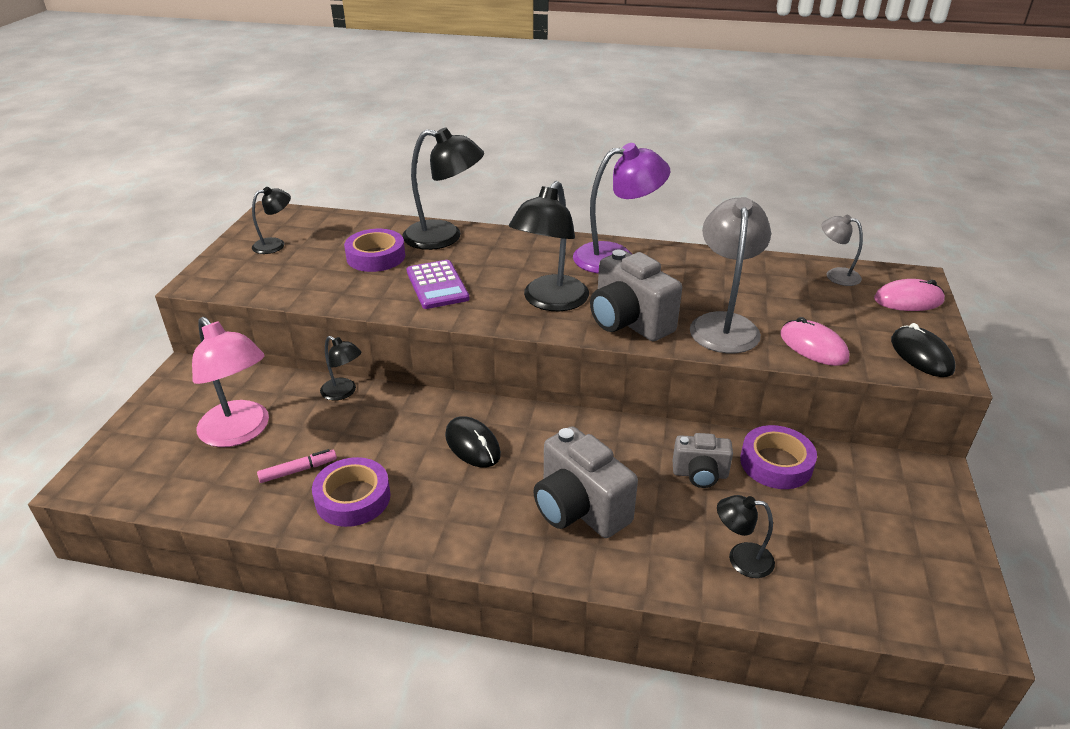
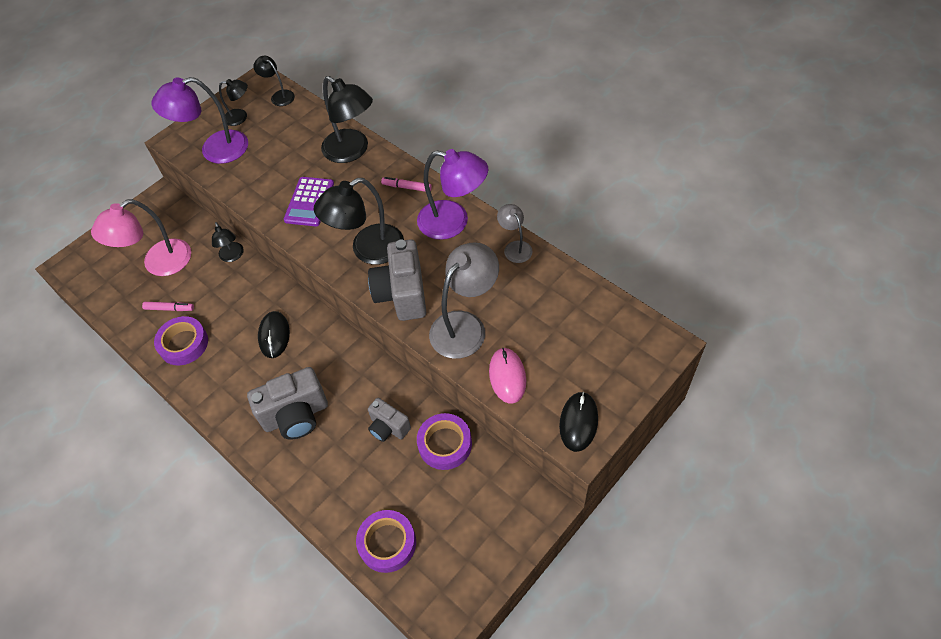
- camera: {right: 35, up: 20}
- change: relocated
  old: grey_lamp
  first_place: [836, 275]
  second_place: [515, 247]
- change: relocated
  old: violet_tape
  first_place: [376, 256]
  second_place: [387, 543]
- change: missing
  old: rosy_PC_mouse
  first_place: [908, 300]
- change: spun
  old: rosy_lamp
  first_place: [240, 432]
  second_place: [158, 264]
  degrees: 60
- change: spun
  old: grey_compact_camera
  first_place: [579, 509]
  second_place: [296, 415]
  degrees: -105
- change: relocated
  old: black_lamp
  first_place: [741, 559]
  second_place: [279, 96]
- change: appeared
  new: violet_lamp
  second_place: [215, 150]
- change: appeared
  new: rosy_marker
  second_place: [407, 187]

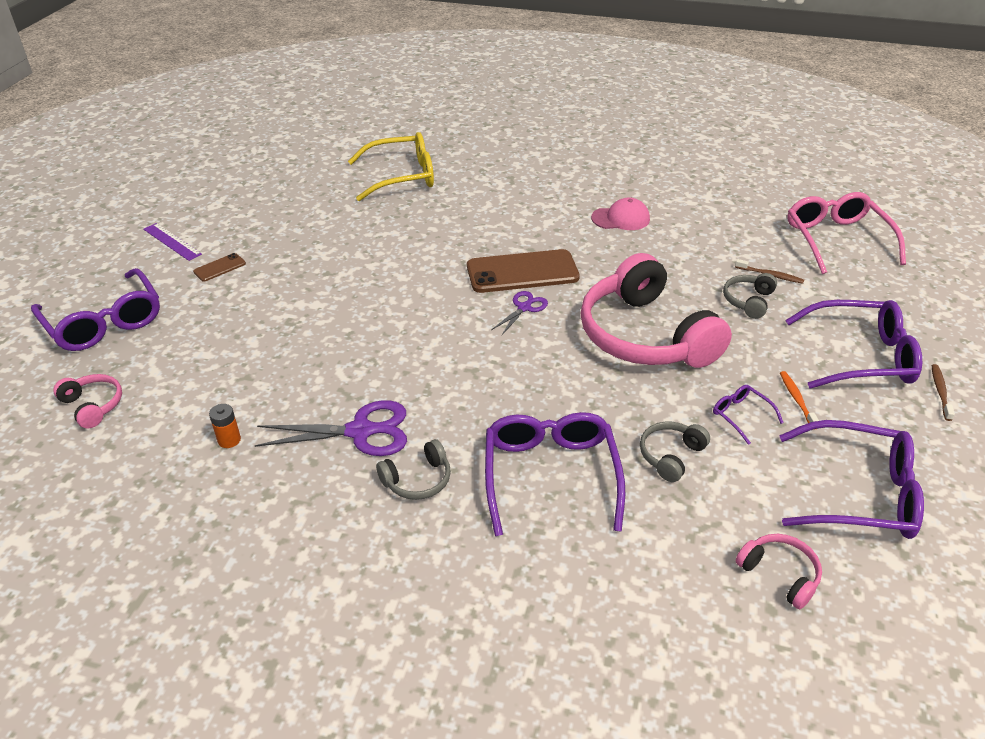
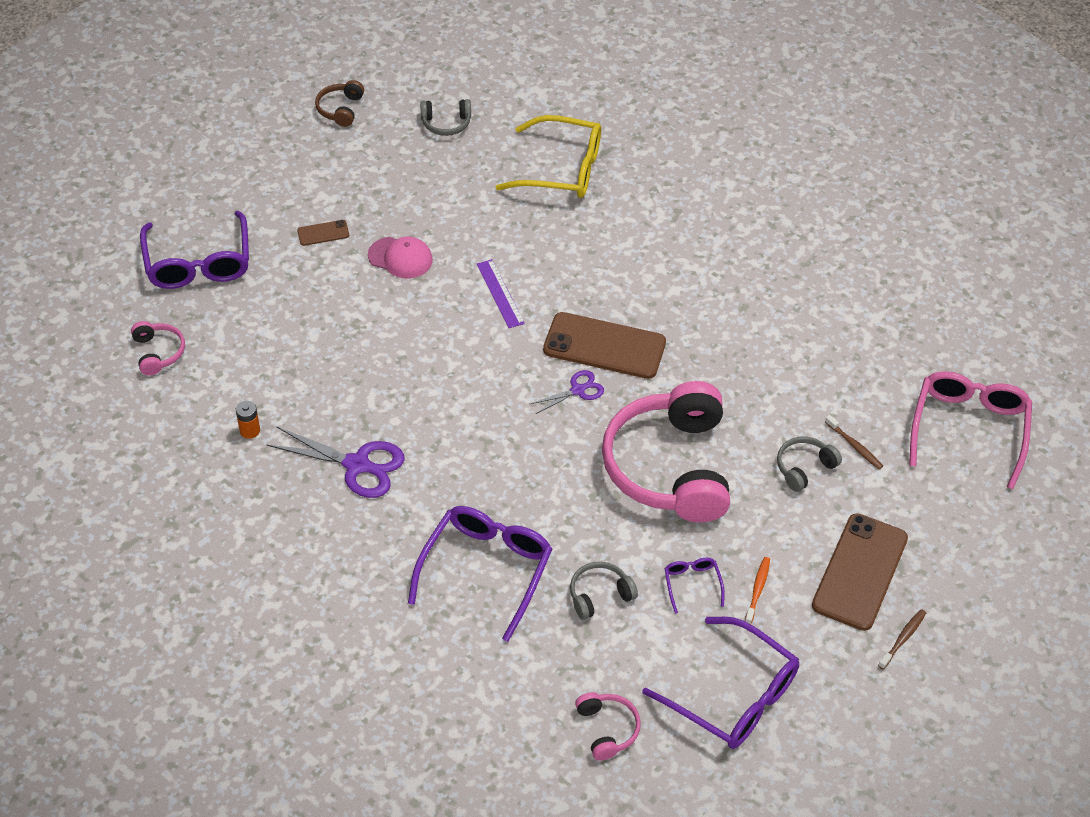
- camera: {right: 25, up: 10}
- change: relocated
  old: rosy_cap
  first_place: [621, 218]
  second_place: [400, 258]
- change: relocated
  old: violet_straightedge
  first_place: [172, 241]
  second_place: [500, 293]
- change: exchanged
  old: violet_eyeglasses
  new: russet_smartphone
  first_place: [860, 356]
  second_place: [860, 572]
- change: relocated
  old: grey_headphones
  first_place: [418, 480]
  second_place: [446, 123]
- change: appeared
  new: russet_headphones
  second_place: [340, 109]

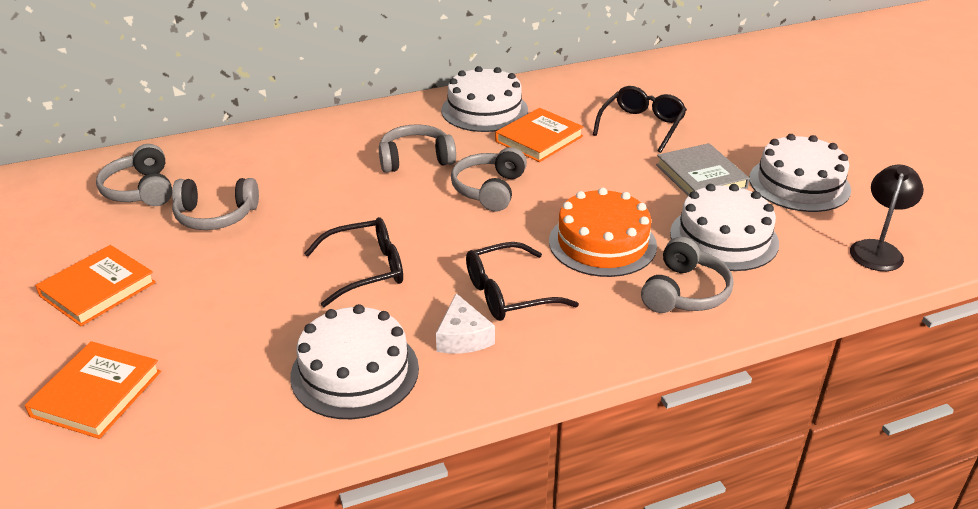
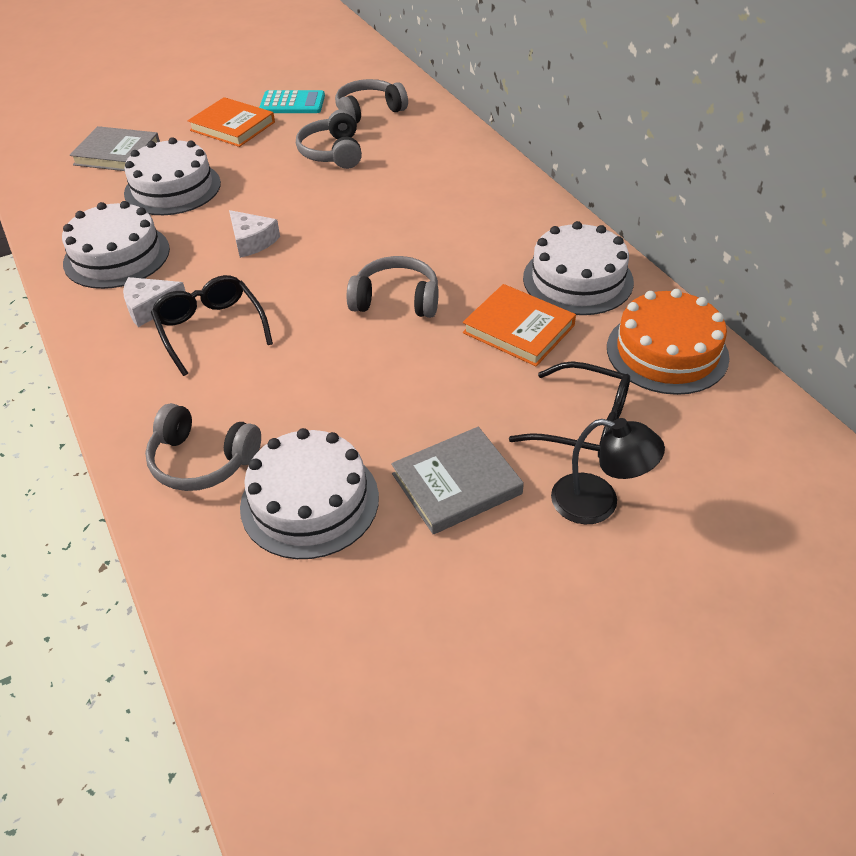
- camera: {right: 85, up: 10}
- change: missing
  old: grey_headphones
  first_place: [415, 159]
- change: relocated
  old: white_cake
  first_place: [799, 184]
  second_place: [172, 188]
- change: relocated
  old: black_lamp
  first_place: [878, 249]
  second_place: [598, 502]
- change: relocated
  old: orange-coloured_cake
  first_place: [602, 243]
  second_place: [667, 352]
- change: exchanged
  old: black_eyeglasses
  new: white_cheese_wedge
  first_place: [366, 270]
  second_place: [252, 241]
- change: colour
  old: orange-coloured_book
  new: grey_book
  first_place: [97, 393]
  second_place: [117, 154]
- change: appeared
  new: turquoise_pocket_calculator
  second_place: [292, 103]

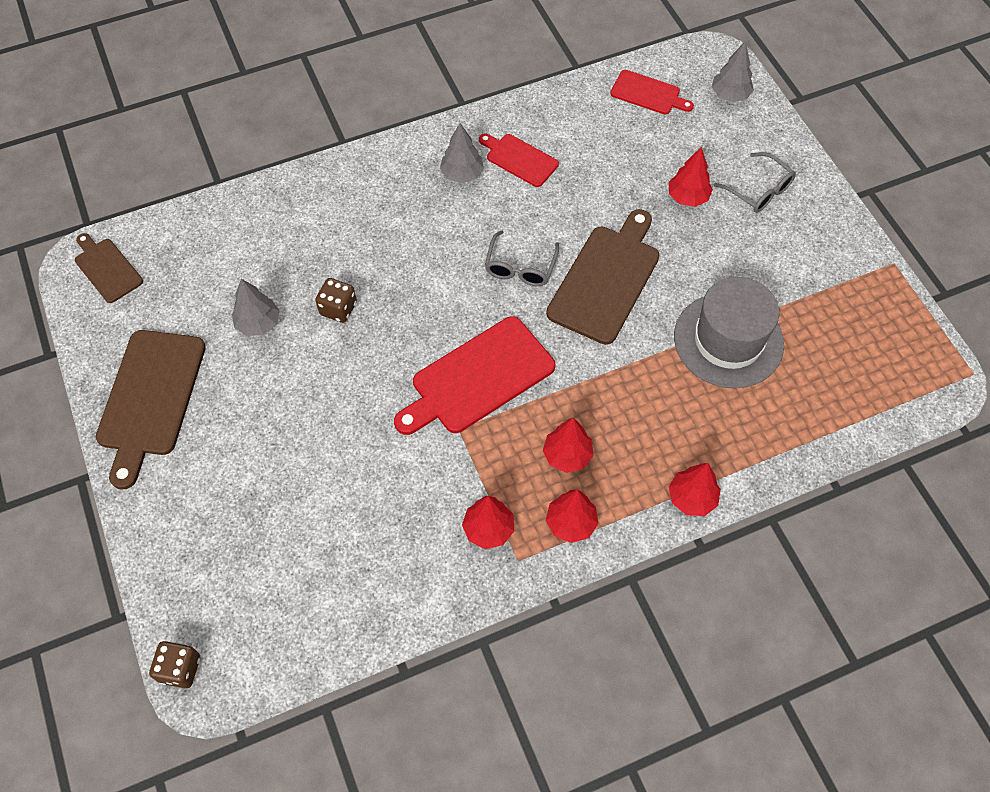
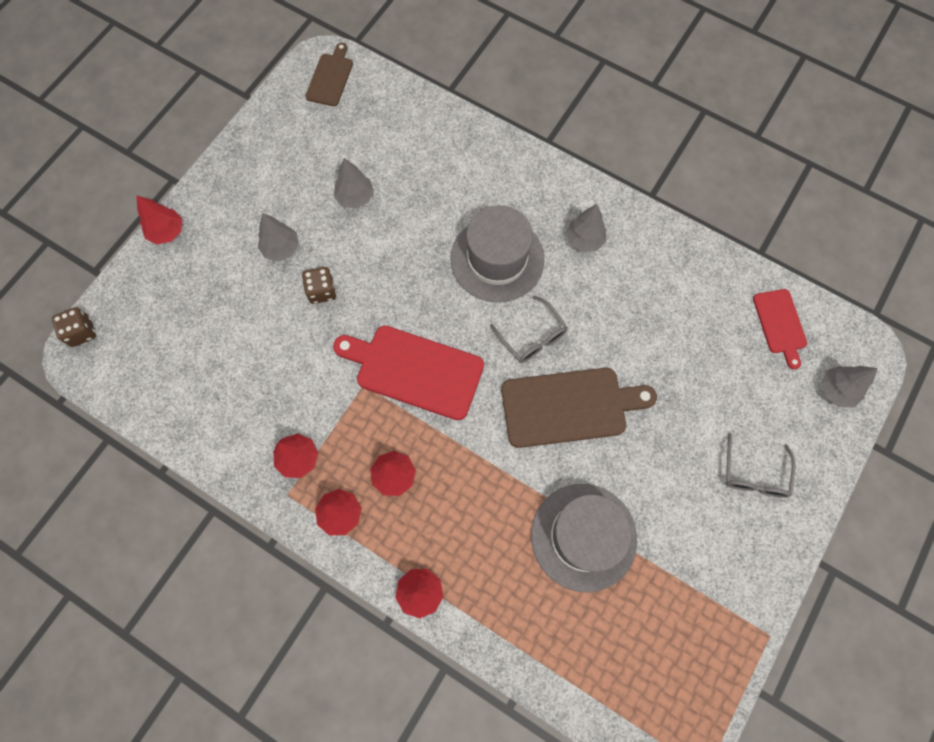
- camera: {right: 55, up: 10}
- change: missing
  old: crimson_bread_board
  first_place: [519, 159]
- change: relocated
  old: crimson_toy_tree
  first_place: [687, 197]
  second_place: [167, 232]
- change: spun
  old: grey_eyeglasses
  first_place: [520, 267]
  second_place: [532, 336]
  degrees: -105
- change: relocated
  old: russet_die
  first_place: [338, 309]
  second_place: [322, 291]
- change: missing
  old: russet_bread_board
  first_place: [150, 399]
- change: appeared
  new: grey_hat
  second_place: [497, 259]
- change: appeared
  new: grey_toy_tree
  second_place: [281, 248]

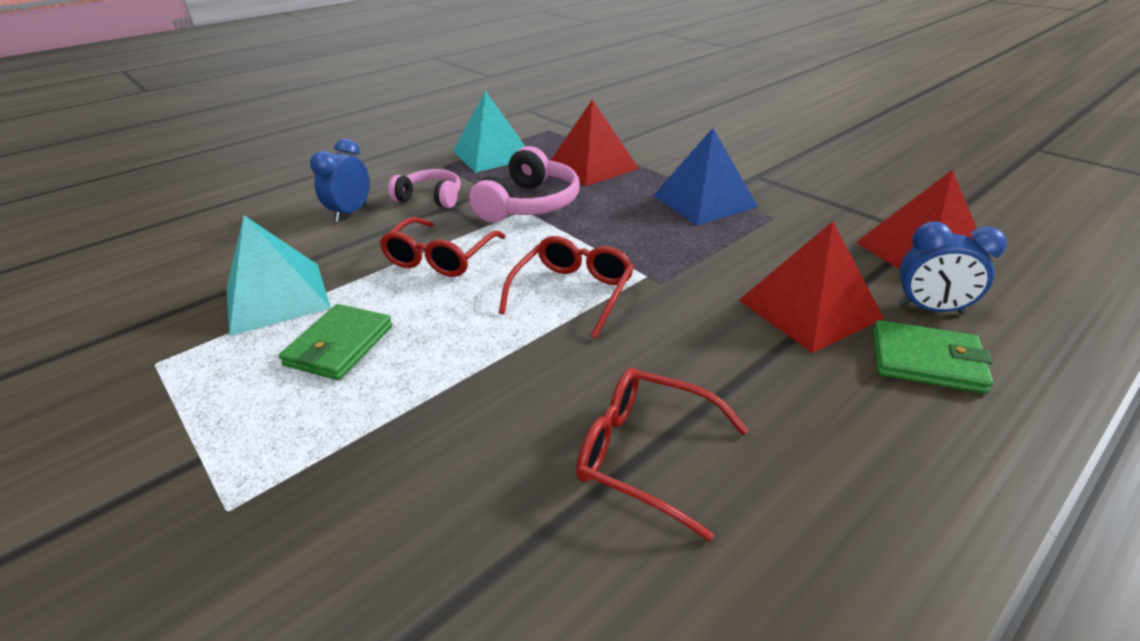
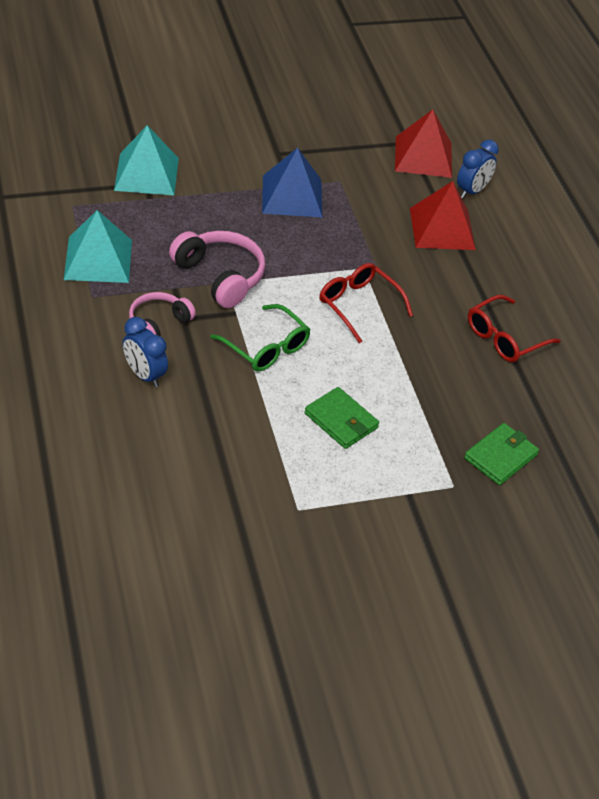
- camera: {right: -70, up: 10}
- change: missing
  old: crimson_pyramid_shape
  first_place: [592, 166]
- change: relocated
  old: turquoise_pyramid_shape
  first_place: [277, 297]
  second_place: [146, 174]
- change: colour
  old: crimson_eyeglasses
  new: green_eyeglasses
  first_place: [440, 258]
  second_place: [266, 347]
- change: relocated
  old: green_card_wallet
  first_place: [926, 361]
  second_place: [500, 456]

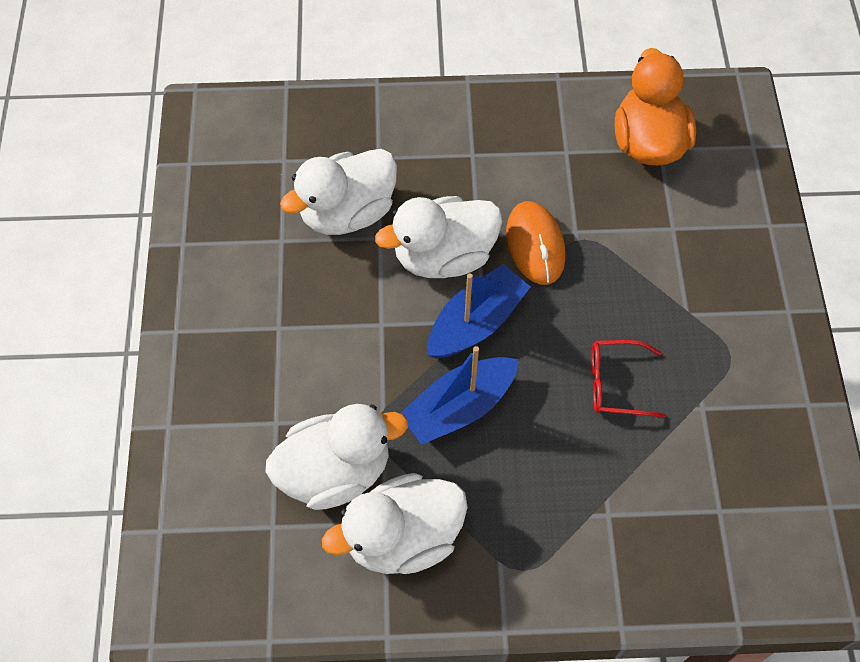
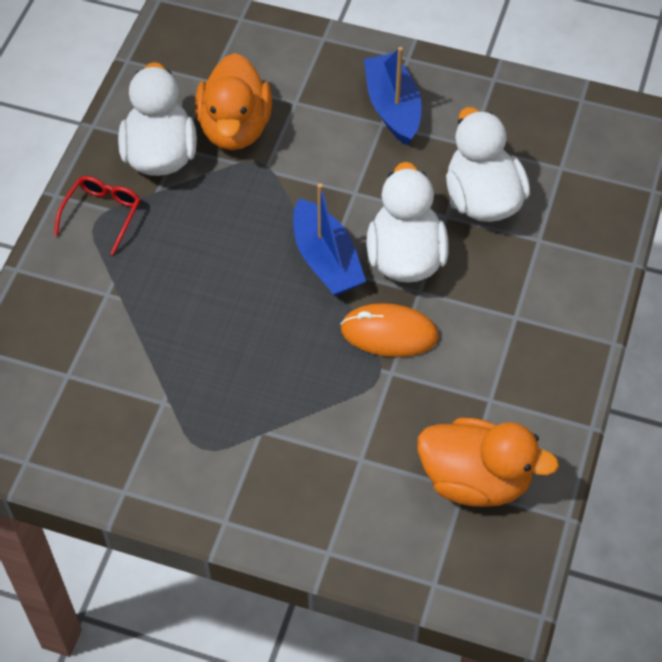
- camera: {right: 110, up: -5}
- change: relocated
  old: crimson_eyeglasses
  first_place: [617, 384]
  second_place: [102, 215]
- change: relocated
  old: blue_sailboat
  first_place: [459, 407]
  second_place: [392, 107]
- change: colour
  old: white_toy_duck
  new: orange-coloured_toy_duck
  first_place: [335, 472]
  second_place: [235, 128]

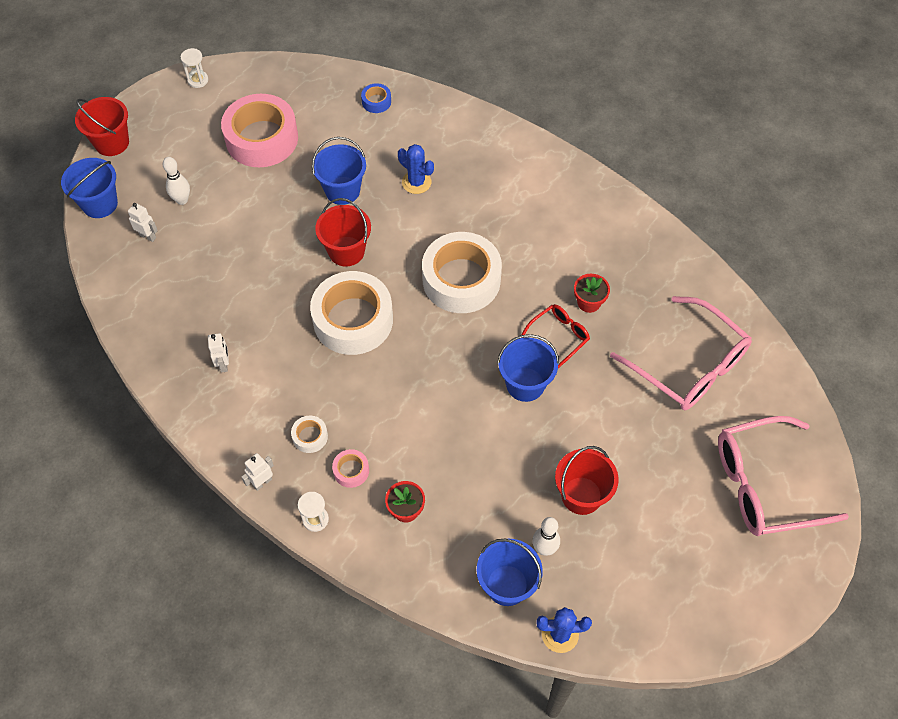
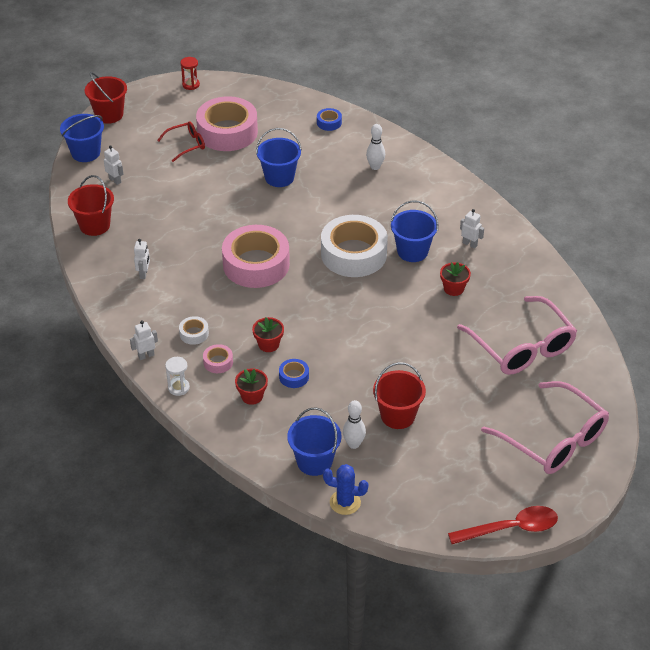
- camera: {right: 15, up: -15}
- change: colour
  old: white_sand_timer
  new: crimson_sand_timer
  first_place: [198, 80]
  second_place: [191, 85]
- change: missing
  old: blue_cactus
  first_place: [416, 182]
- change: relocated
  old: white_tenpin
  first_place: [182, 200]
  second_place: [375, 167]
- change: relocated
  old: crimson_pail
  first_place: [346, 251]
  second_place: [94, 225]
- change: colour
  old: white_tape
  new: rosy_tape
  first_place: [353, 320]
  second_place: [256, 264]
- change: relocated
  old: crimson_eyeglasses
  first_place: [559, 336]
  second_place: [186, 145]
- change: relocated
  old: blue_pail
  first_place: [525, 384]
  second_place: [412, 251]
- change: spun
  old: rosy_eyeglasses
  first_place: [763, 485]
  second_place: [554, 440]
  degrees: -135
- change: appeared
  new: white_robot_figure
  second_place: [470, 244]
- change: appeared
  new: crimson_flower_pot
  second_place: [268, 344]
- change: appeared
  new: blue_tape
  second_place: [294, 376]
- change: appeared
  new: crimson_teaspoon
  second_place: [510, 528]

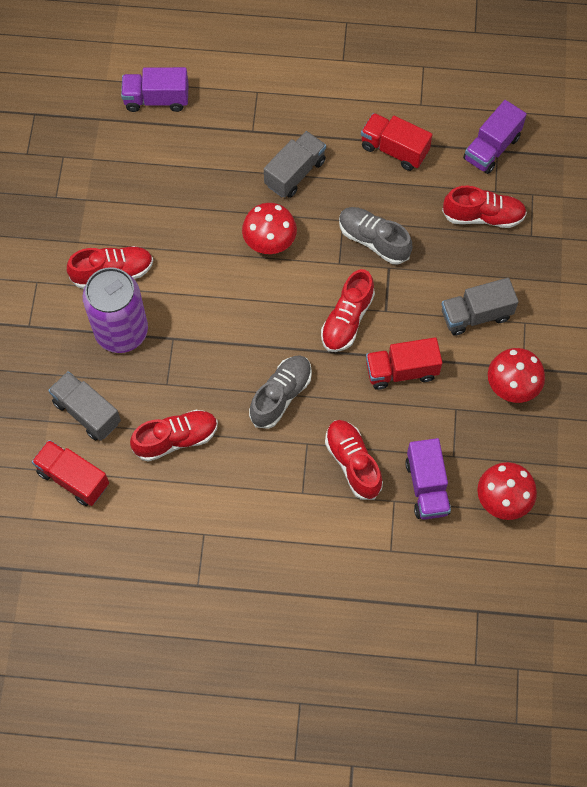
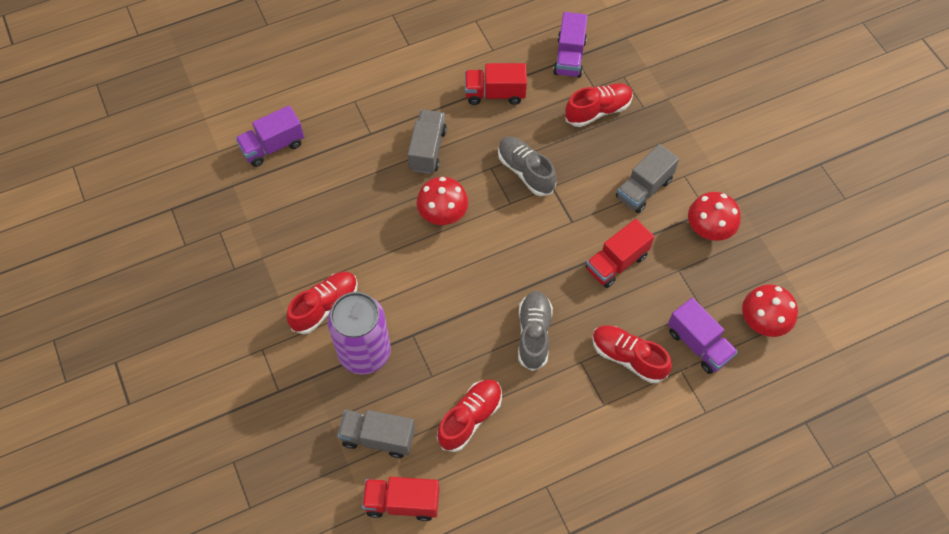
- camera: {right: -30, up: -5}
- change: spun
  old: grey_shoe
  first_place: [373, 240]
  second_place: [526, 171]
  degrees: 45
- change: missing
  old: crimson_shoe
  first_place: [347, 320]

